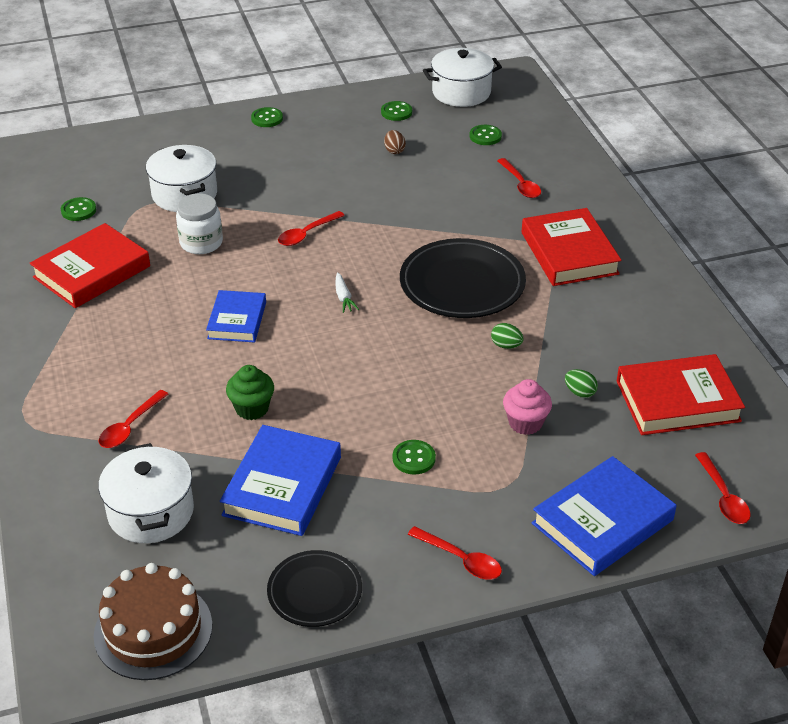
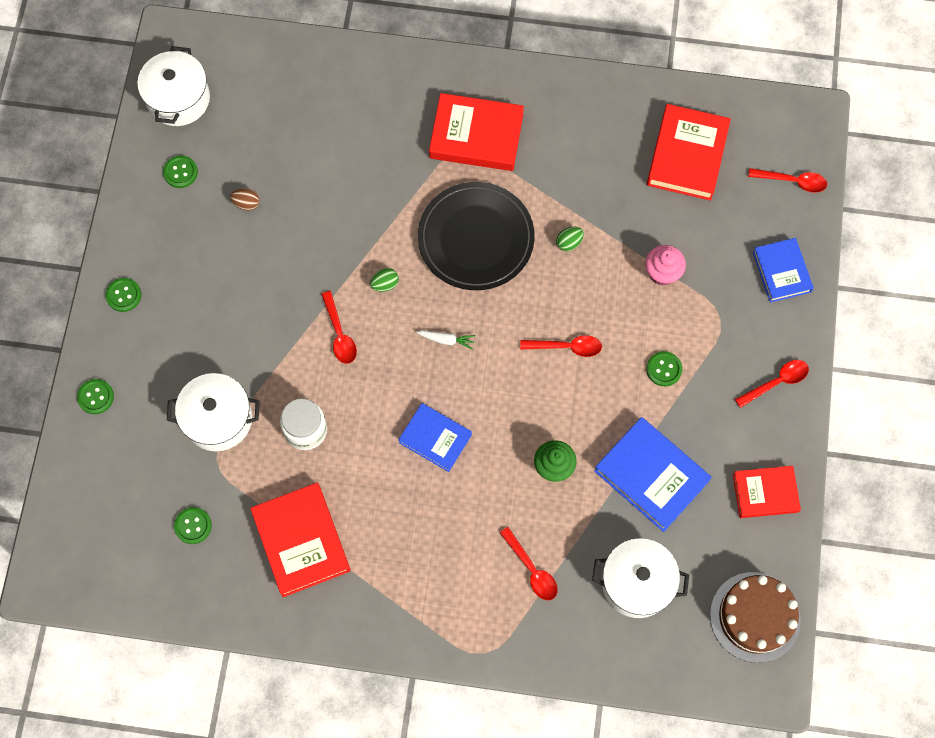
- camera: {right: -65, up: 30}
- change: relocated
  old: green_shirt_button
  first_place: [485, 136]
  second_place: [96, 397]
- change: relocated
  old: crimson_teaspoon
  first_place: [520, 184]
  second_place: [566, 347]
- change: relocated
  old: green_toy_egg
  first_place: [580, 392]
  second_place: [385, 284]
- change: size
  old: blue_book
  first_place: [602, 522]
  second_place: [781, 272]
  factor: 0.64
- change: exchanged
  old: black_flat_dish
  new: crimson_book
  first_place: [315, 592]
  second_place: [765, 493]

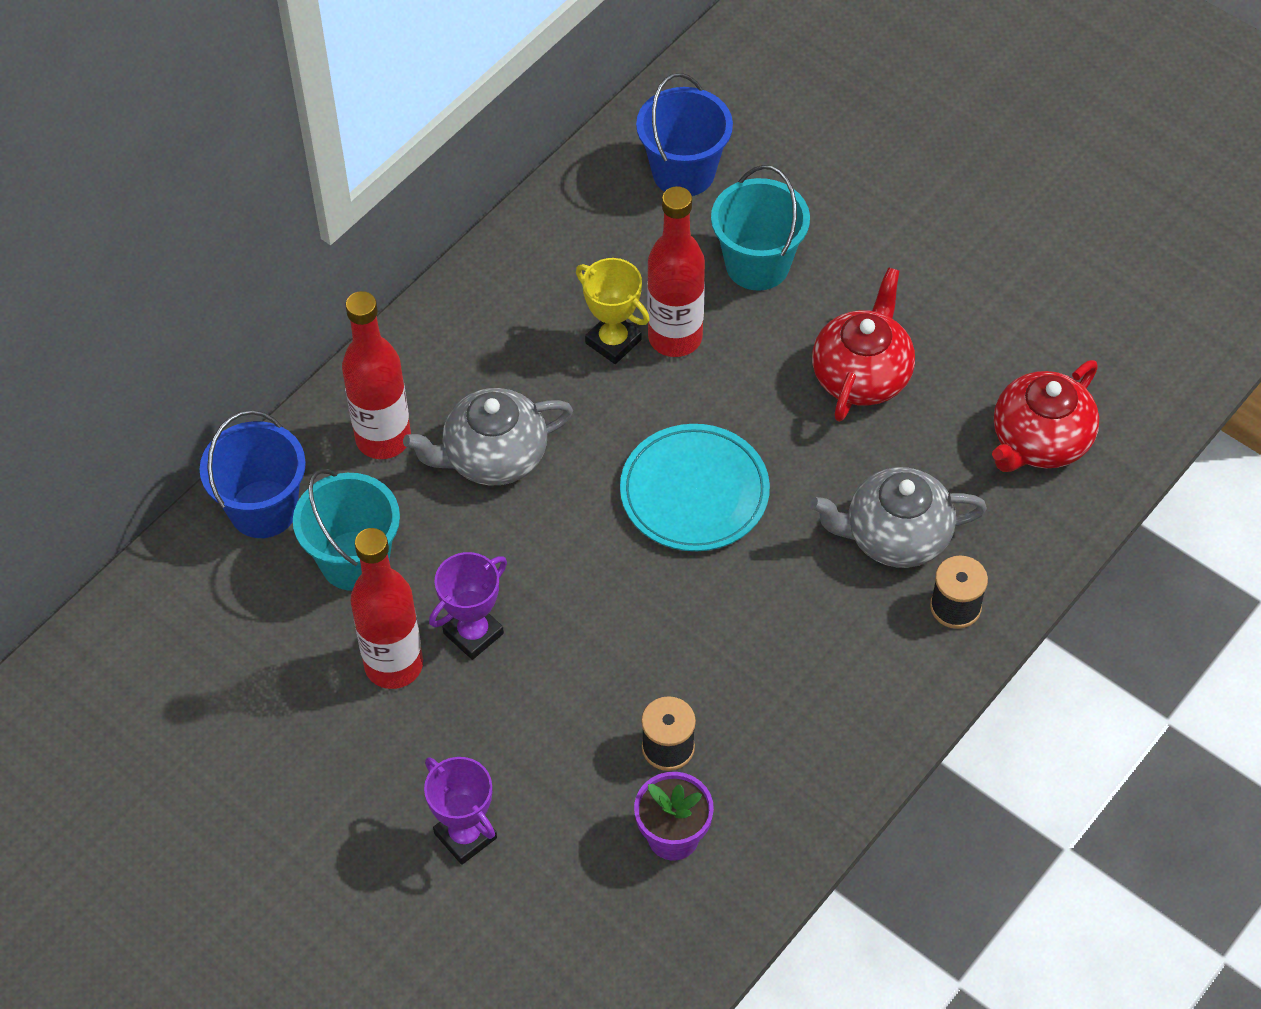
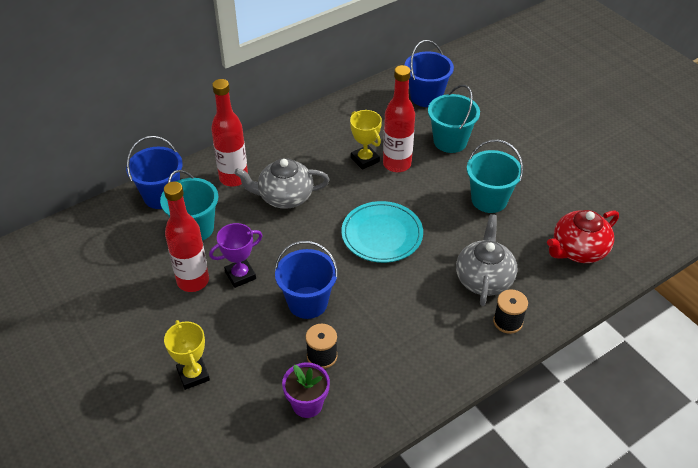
- camera: {right: 15, up: -10}
- change: exchanged
  old: crimson_tea_pot
  new: turquoise_pail
  first_place: [862, 375]
  second_place: [489, 200]
- change: spun
  old: grey_tea_pot
  first_place: [895, 536]
  second_place: [484, 279]
  degrees: 90
- change: colour
  old: violet_trophy
  new: golden_trophy
  first_place: [465, 835]
  second_place: [193, 375]
- change: appeared
  new: blue_pail
  second_place: [307, 302]

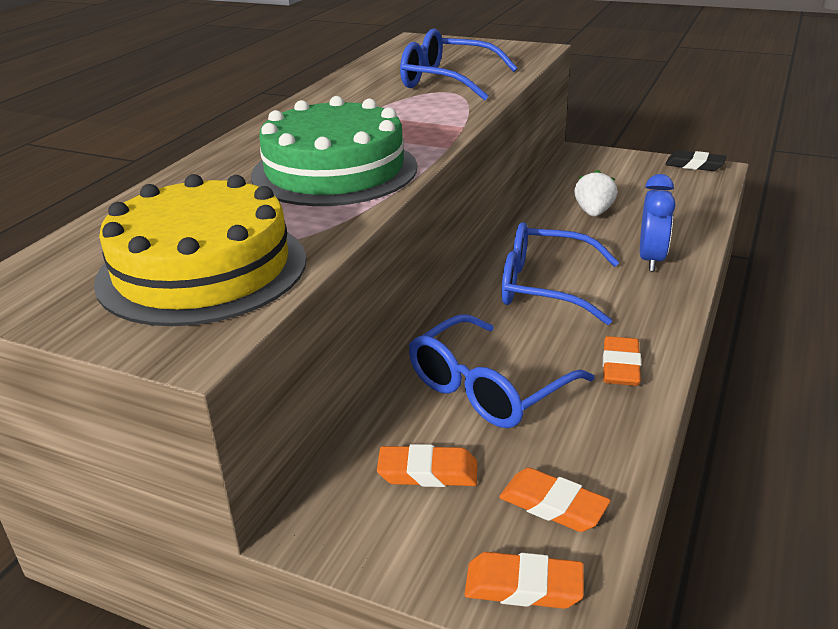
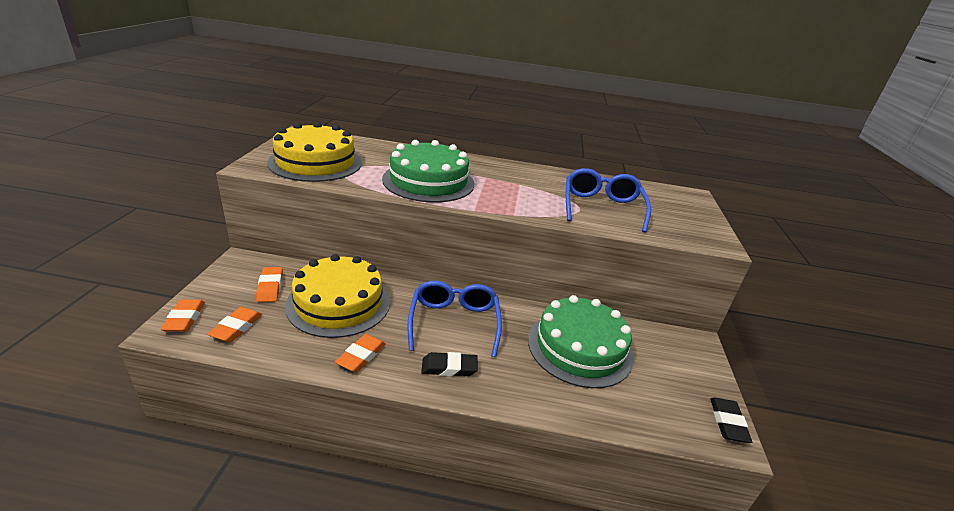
- camera: {right: 70, up: 0}
- change: exchanged
  old: white_toy_strawberry
  new: green_cake
  first_place: [593, 212]
  second_place: [579, 347]
- change: missing
  old: blue_alarm_clock
  first_place: [651, 260]
- change: exchanged
  old: blue_eyeglasses
  new: golden_cake
  first_place: [488, 388]
  second_place: [339, 303]
- change: spun
  old: orange-coloured_eraser
  first_place: [620, 366]
  second_place: [361, 356]
  degrees: -60
- change: appeared
  new: black_eraser
  second_place: [449, 367]

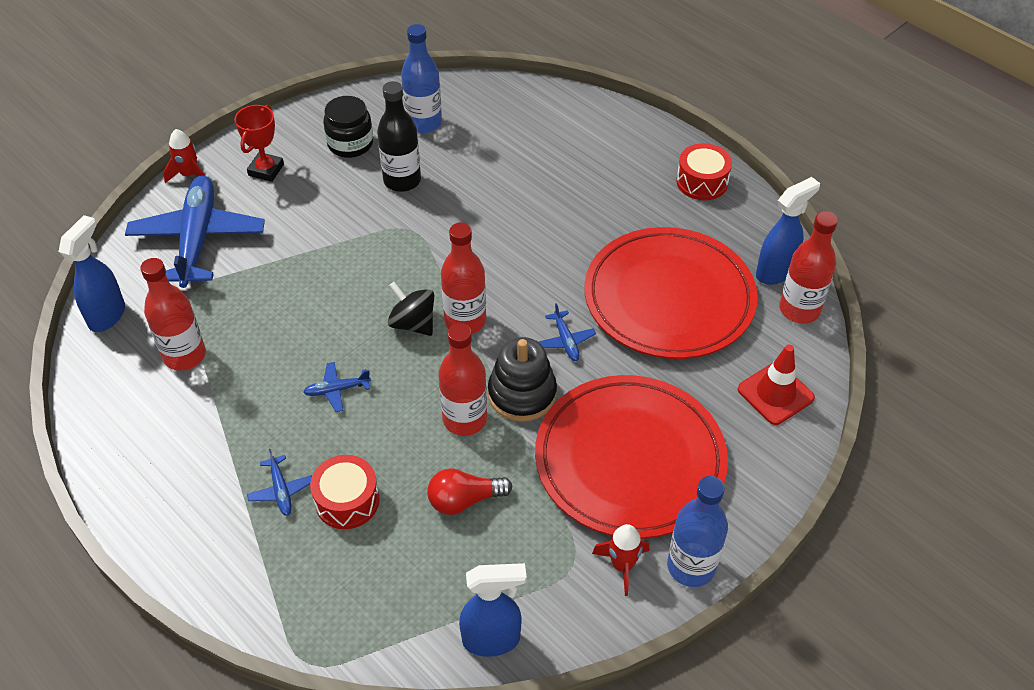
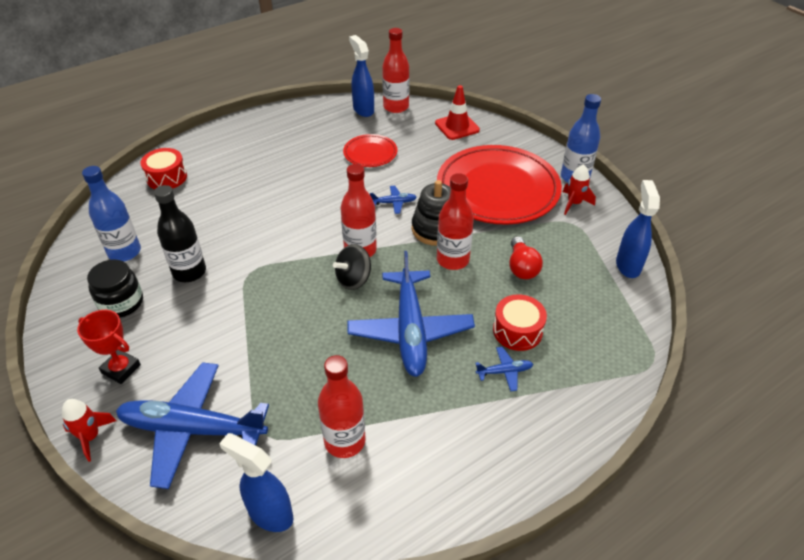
- camera: {right: -80, up: -5}
- change: relocated
  old: crimson_snare_drum
  first_place: [702, 182]
  second_place: [167, 177]
- change: size
  old: crimson_flat_dish
  first_place: [669, 298]
  second_place: [370, 153]
  factor: 0.47
- change: size
  old: blue_toy_plane
  first_place: [336, 390]
  second_place: [410, 330]
  factor: 2.44

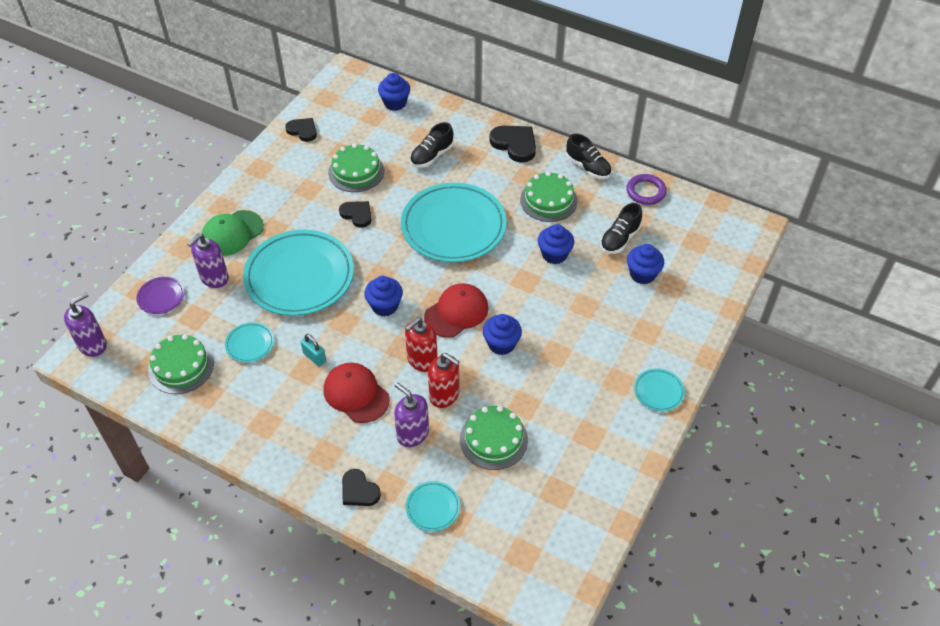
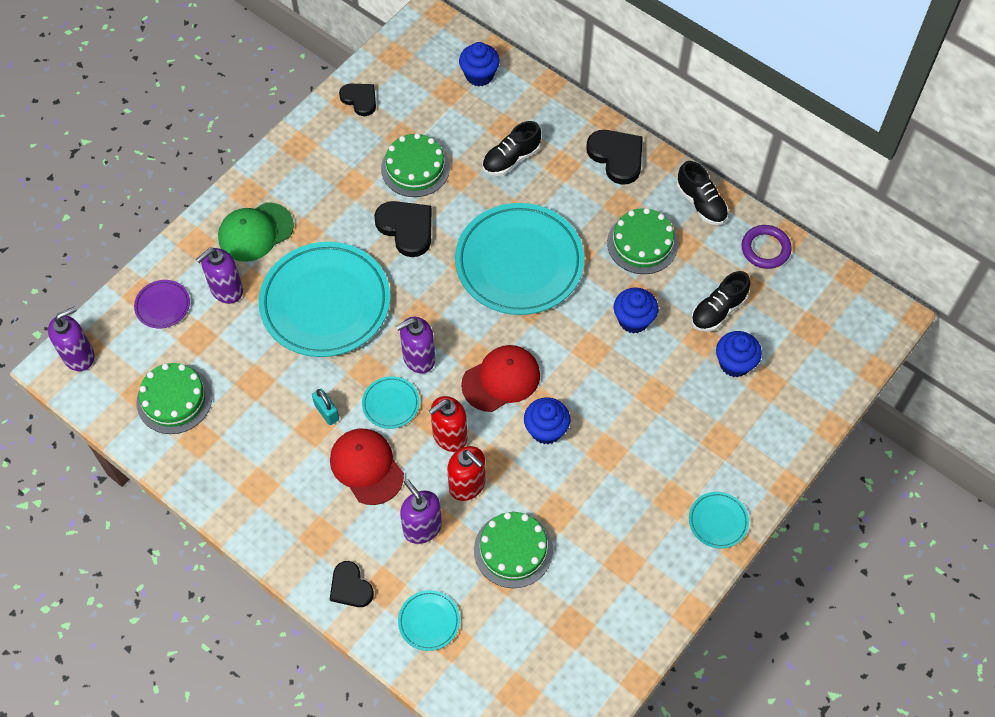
- camera: {right: 10, up: 10}
- change: size
  old: black_heart_shape
  first_place: [357, 214]
  second_place: [406, 228]
  factor: 1.52
- change: exchanged
  old: blue_muffin
  new: violet_pump_bottle
  first_place: [385, 306]
  second_place: [418, 358]
- change: relocated
  old: turquoise_flat_dish
  first_place: [250, 344]
  second_place: [391, 404]

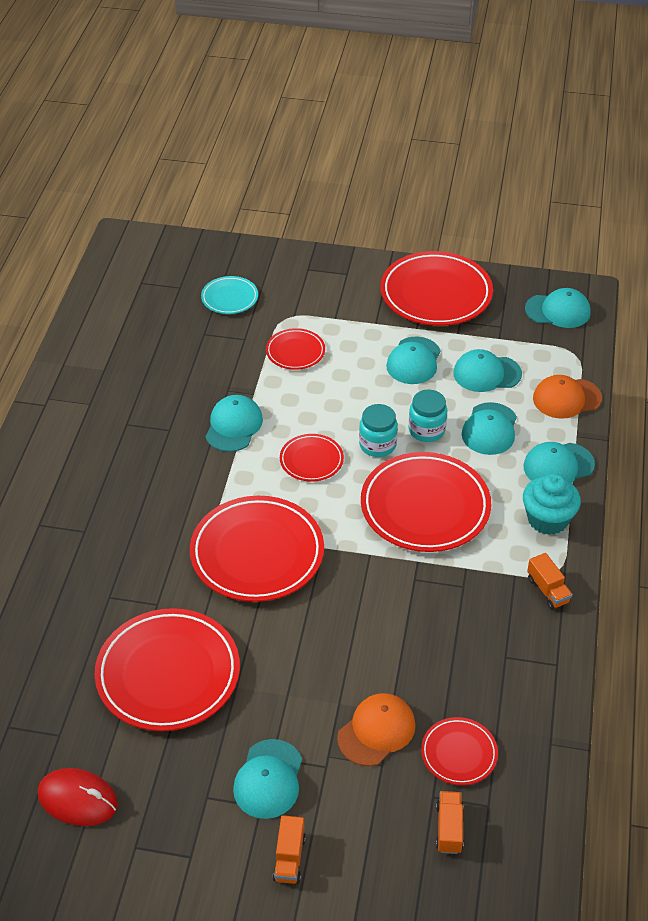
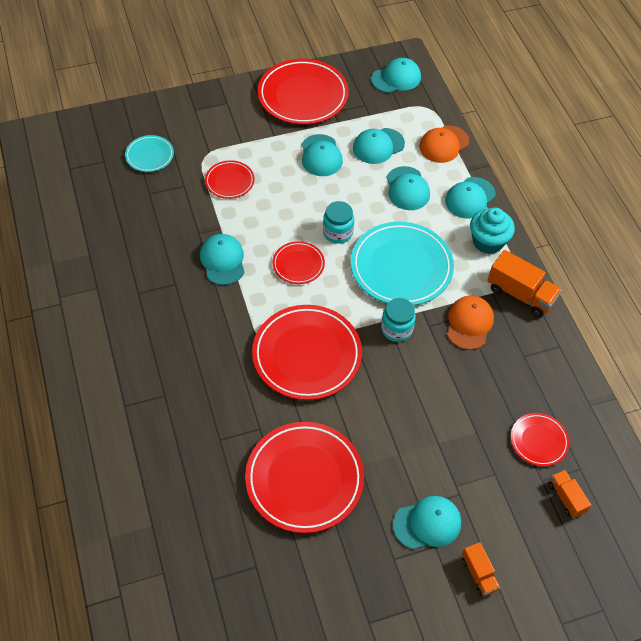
- camera: {right: -30, up: 10}
- change: relocated
  old: turquoise_jam_jar
  first_place: [426, 430]
  second_place: [396, 329]
- change: colour
  old: crimson_flat_dish
  new: turquoise_flat_dish
  first_place: [425, 507]
  second_place: [401, 267]
- change: size
  old: orange-coloured_lorry
  first_place: [548, 590]
  second_place: [520, 294]
  factor: 1.72
- change: relocated
  old: orange-coloured_cap
  first_place: [376, 731]
  second_place: [469, 323]
- change: spun
  old: turquoise_cap
  first_place: [268, 779]
  second_place: [427, 523]
  degrees: -90
- change: missing
  old: crimson_PC_mouse
  first_place: [78, 799]

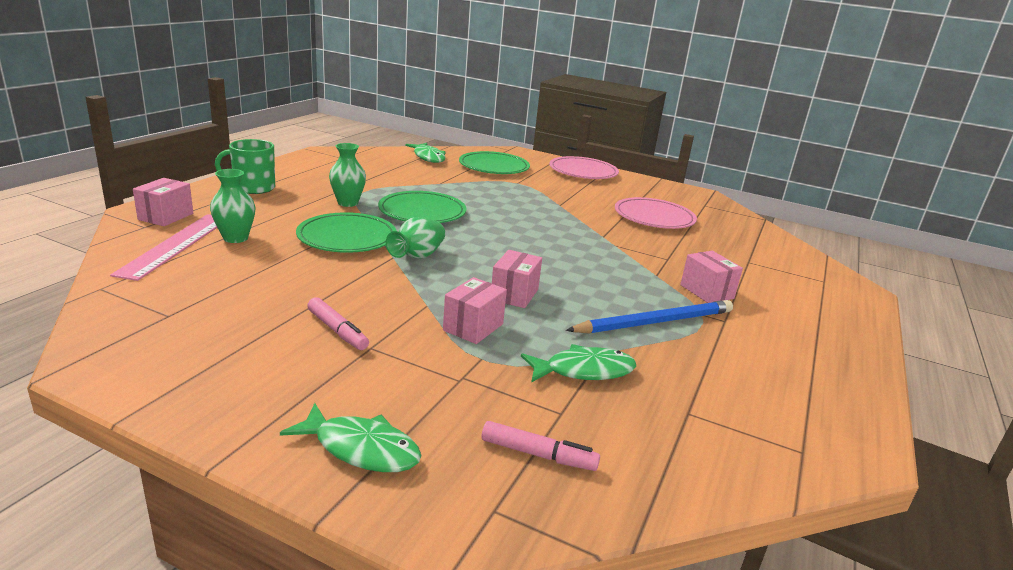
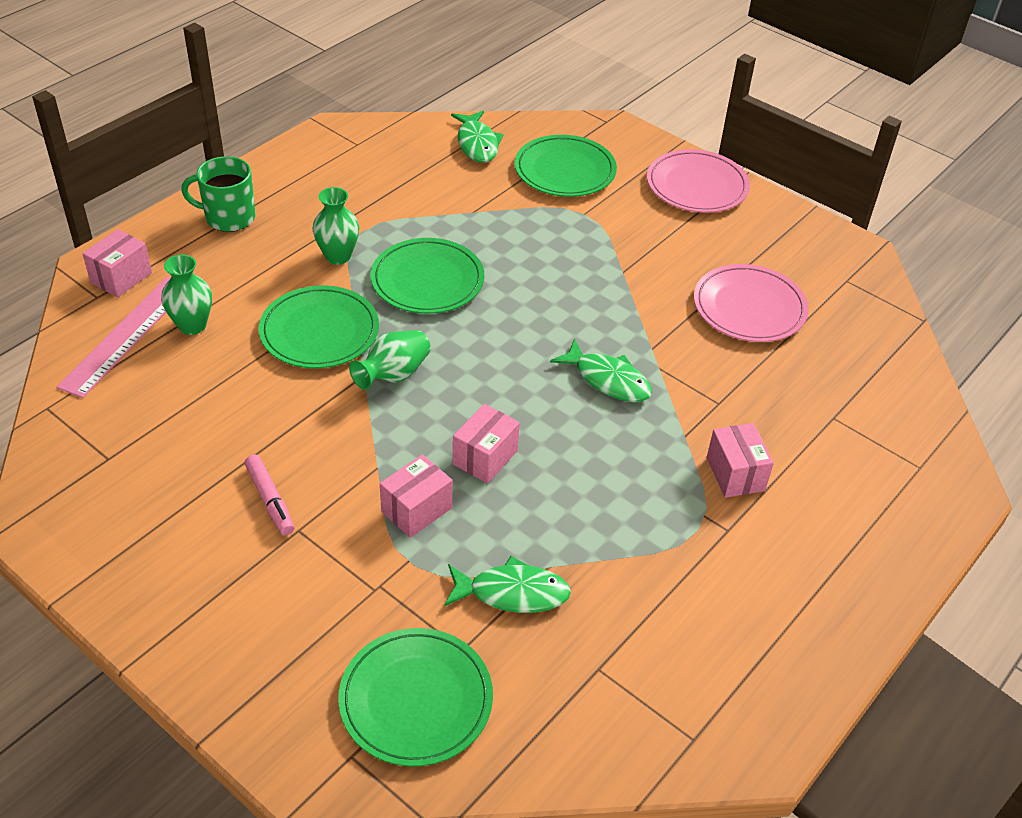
- camera: {right: 15, up: 20}
- change: missing
  old: blue_pencil
  first_place: [655, 322]
- change: relocated
  old: green_fish
  first_place: [361, 449]
  second_place: [608, 380]
- change: exchanged
  old: rosy_marker
  new: green_flat_dish
  first_place: [538, 455]
  second_place: [416, 699]

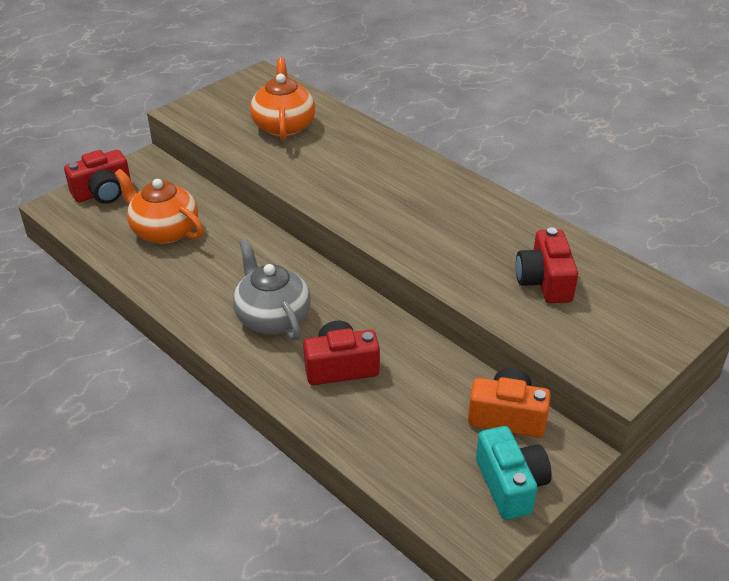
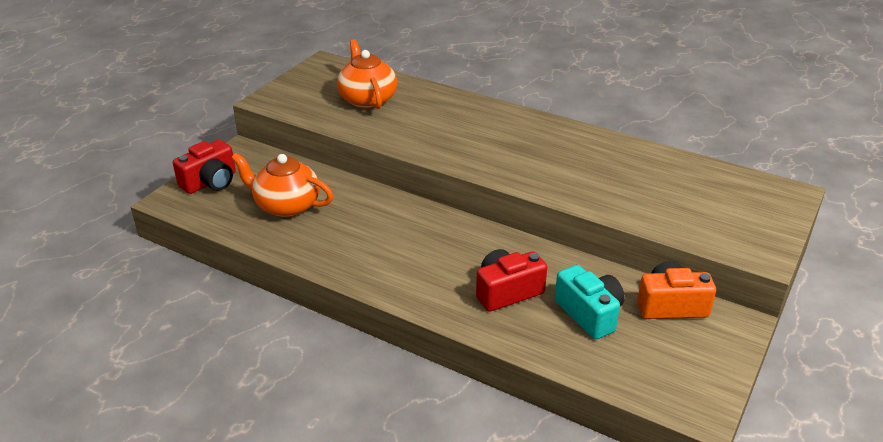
- camera: {right: -15, up: -5}
- change: missing
  old: crimson_compact_camera
  first_place: [544, 281]
- change: missing
  old: grey_tea_pot
  first_place: [272, 317]
- change: relocated
  old: turquoise_compact_camera
  first_place: [510, 484]
  second_place: [589, 314]

